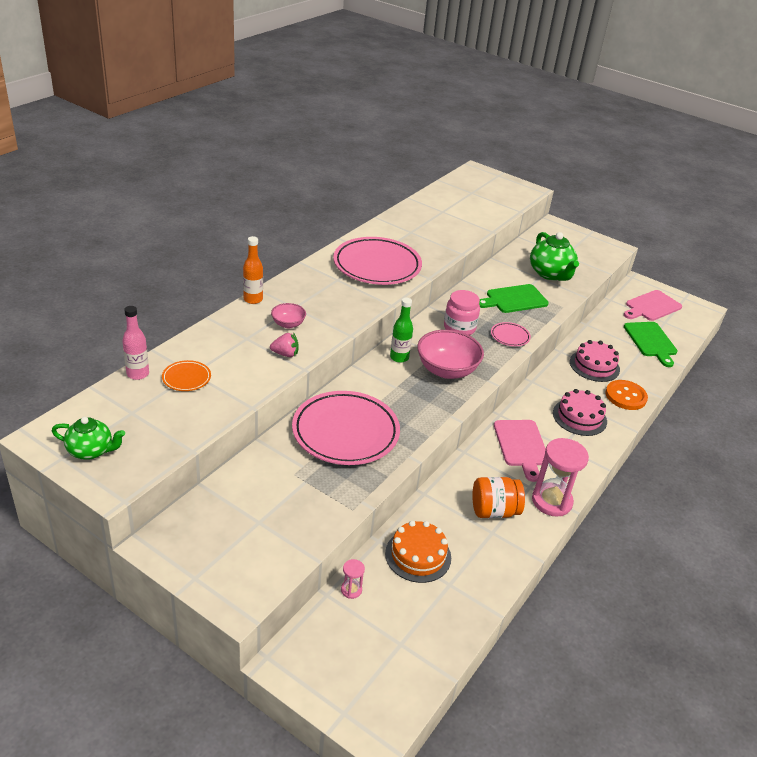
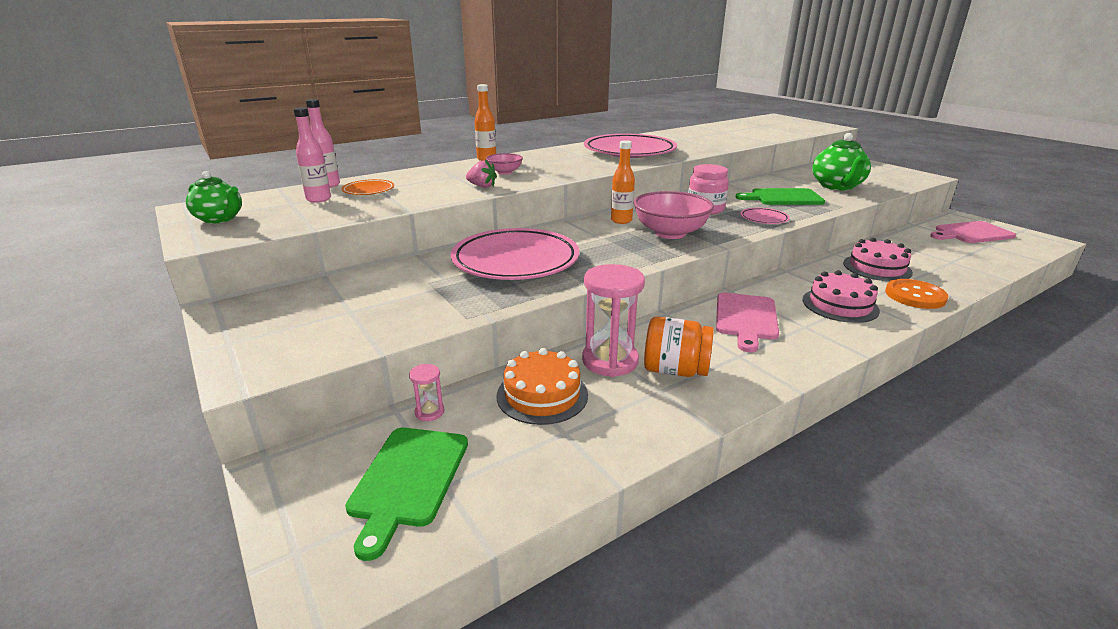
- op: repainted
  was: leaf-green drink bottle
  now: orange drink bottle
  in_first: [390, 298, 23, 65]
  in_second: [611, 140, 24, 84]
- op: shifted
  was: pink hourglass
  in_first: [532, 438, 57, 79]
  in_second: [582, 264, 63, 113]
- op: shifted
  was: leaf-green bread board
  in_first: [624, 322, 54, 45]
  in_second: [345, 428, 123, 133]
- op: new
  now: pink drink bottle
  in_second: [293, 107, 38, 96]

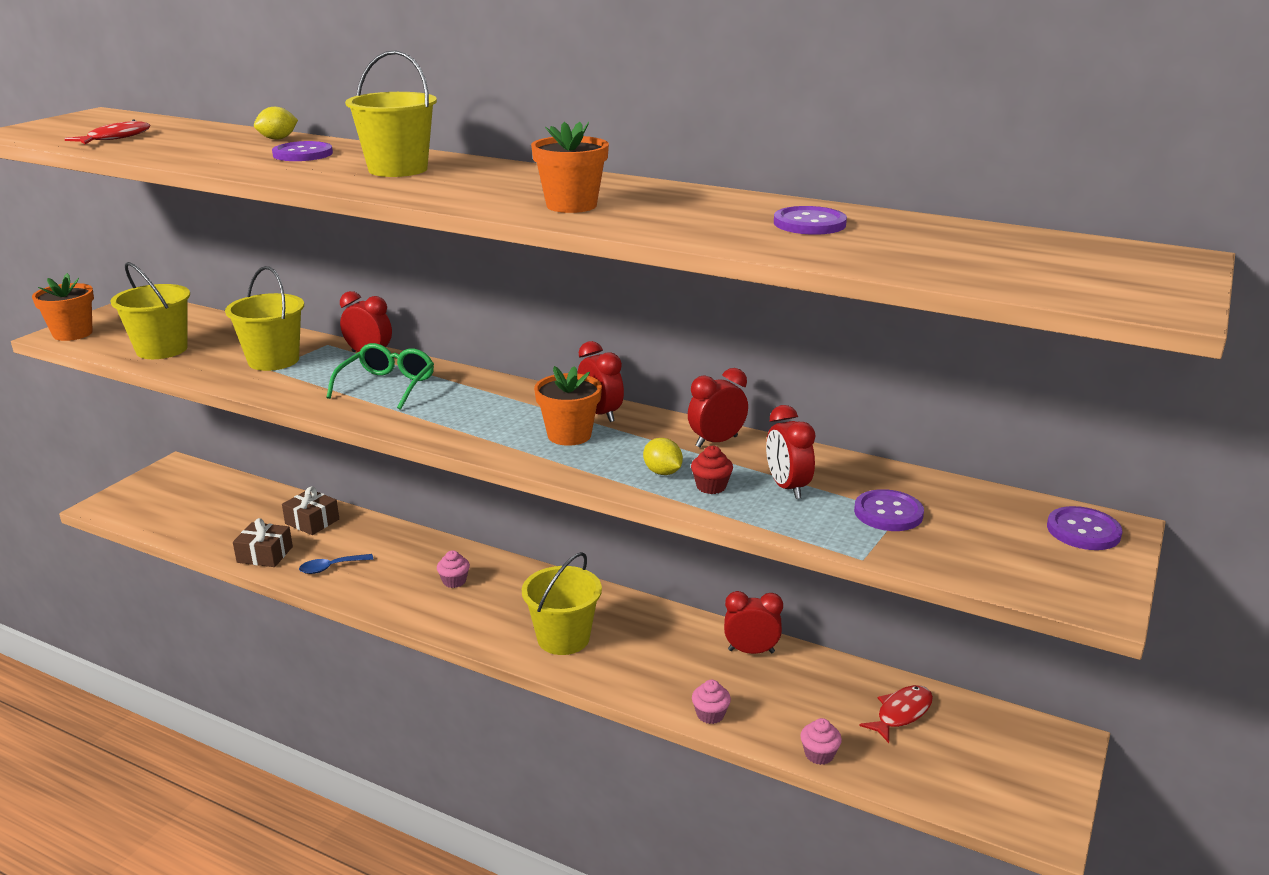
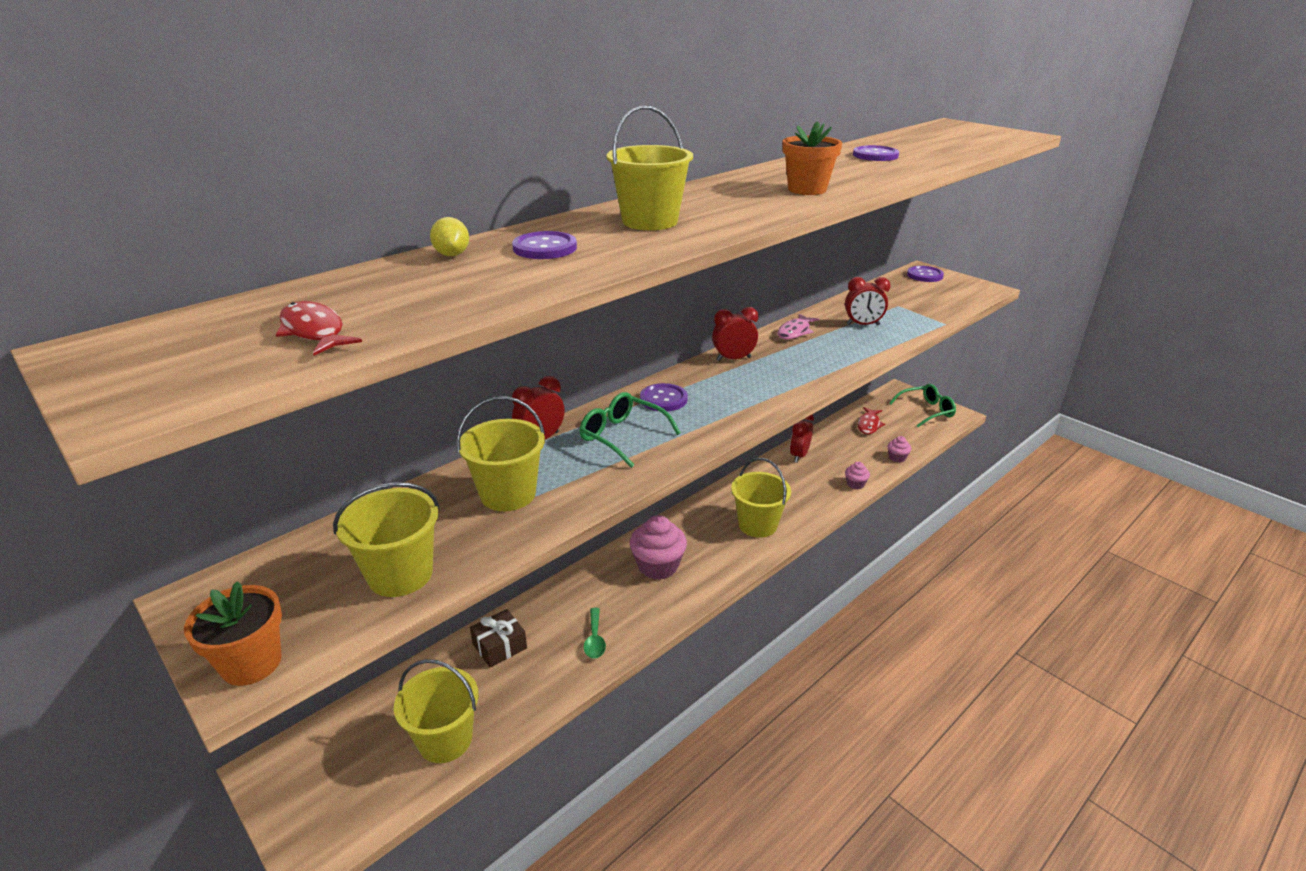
- op: gone
  was: russet present
  in_first: [233, 518, 60, 49]
- op: repainted
  was: blue tablespoon
  now: leaf-green tablespoon
  in_first: [299, 554, 74, 20]
  in_second: [584, 608, 22, 51]
- op: scaled
  was: pink cupcake
  in_first: [437, 550, 33, 38]
  in_second: [630, 515, 57, 65]
  ratio: 2.02
- op: gone
  was: orange potted plant
  in_first: [534, 366, 68, 80]
- op: gone
  was: golden toy lemon
  in_first: [643, 438, 40, 37]
- op: swapped
  was: scarlet alarm clock
  now: pink toy fish
  in_first: [688, 368, 60, 80]
  in_second: [777, 314, 42, 25]
- op: gone
  was: scarlet cupcake
  in_first: [691, 446, 42, 48]
- op: shifted
  was: royal purple shirt button
  in_first: [854, 489, 70, 42]
  in_second: [640, 383, 48, 28]
- op: rotated
  was: scarlet toy fish
  in_first: [859, 685, 74, 58]
  in_second: [857, 407, 28, 27]
  clockwise: -135
- op: new
  now: golden sand bucket
  in_second: [394, 659, 85, 104]
- op: new
  now: leaf-green glasses
  in_second: [889, 384, 67, 43]

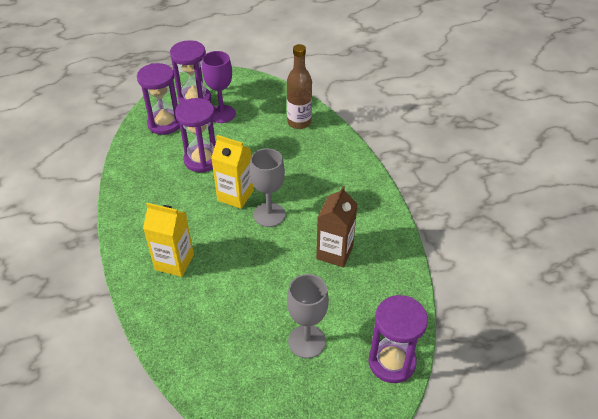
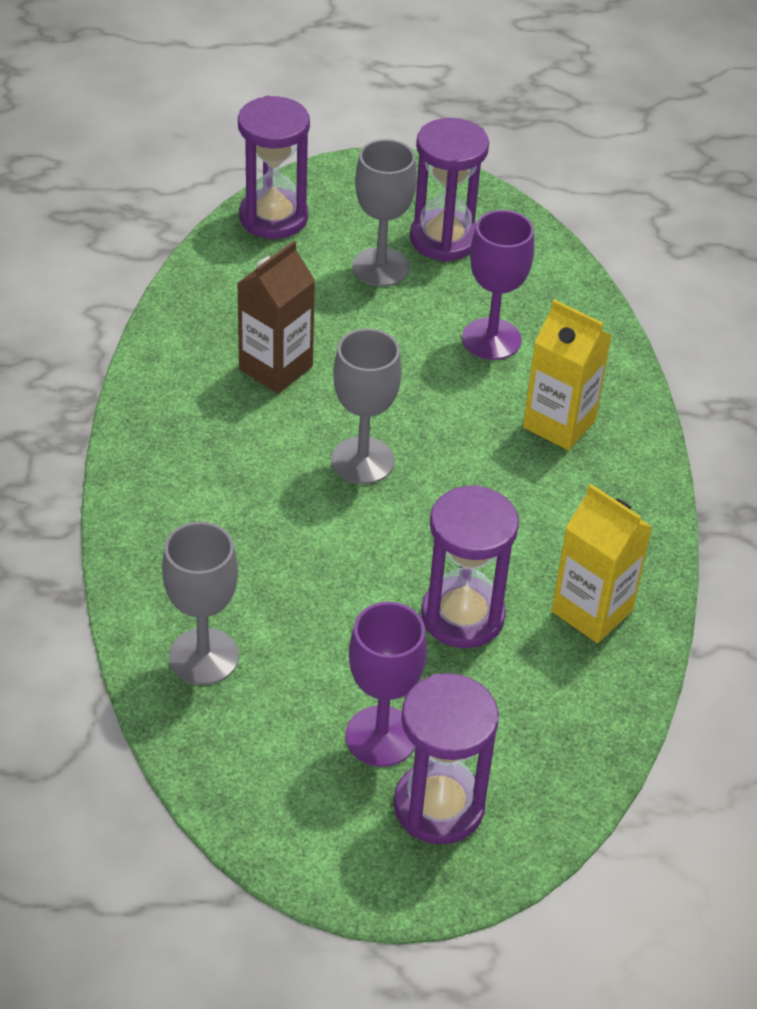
- op: shifted
  was: royal purple hourglass
  in_first: [137, 63, 43, 72]
  in_second: [410, 118, 79, 144]
- op: shifted
  was: golden carton
  in_first: [211, 135, 43, 74]
  in_second: [551, 484, 101, 159]
- op: swapped
  was: russet drink bottle
  now: ash-grey chalice
  in_first: [287, 44, 25, 85]
  in_second: [162, 521, 77, 164]
- op: new
  now: royal purple chalice
  in_second: [462, 210, 72, 150]

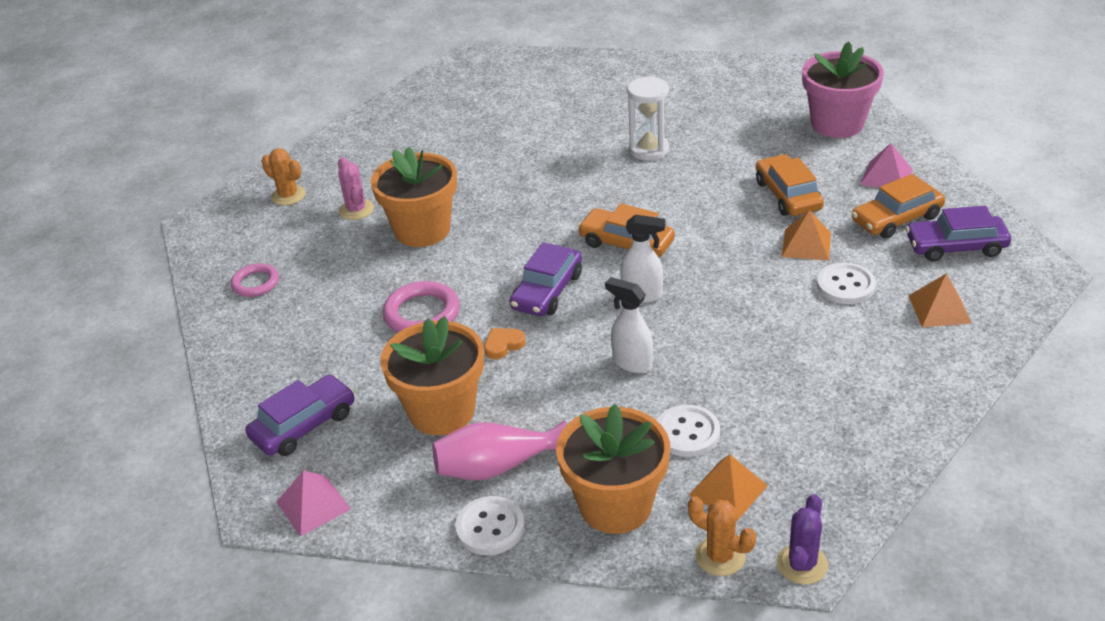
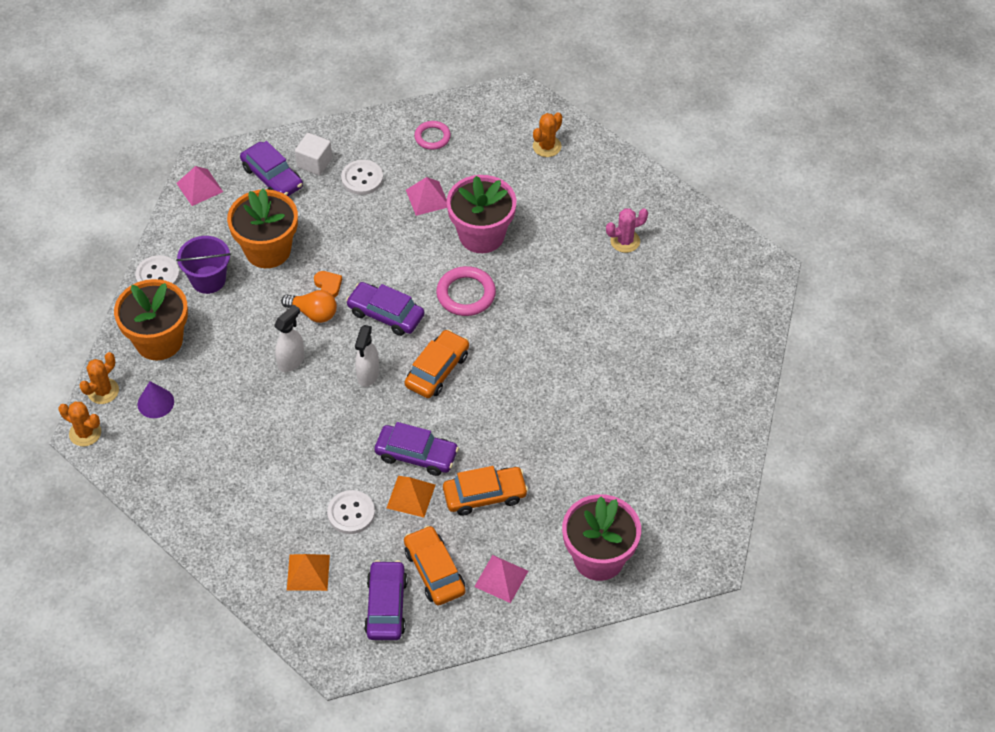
- op: shifted
  was: pink prickly plant
  in_first: [338, 157, 36, 63]
  in_second: [606, 208, 42, 45]
- op: repainted
  was: orange potted plant
  now: pink potted plant
  in_first: [371, 147, 86, 100]
  in_second: [447, 175, 70, 78]
- op: shifted
  was: pink torus
  in_first: [383, 281, 77, 52]
  in_second: [436, 266, 60, 50]
- op: swapped
  was: pink flower vase
  now: royal purple sand bucket
  in_first: [432, 420, 135, 60]
  in_second: [176, 236, 55, 58]
- op: gone
  was: pure white hourglass
  in_first: [627, 76, 42, 85]
- op: shifted
  was: pure white shirt button
  in_first: [657, 405, 63, 52]
  in_second: [341, 160, 42, 35]
- op: swapped
  was: orange pyramid shape
  now: royal purple solid cone
  in_first: [689, 454, 79, 67]
  in_second: [137, 381, 37, 37]
- op: repainted
  was: royal purple prickly plant
  now: orange prickly plant
  in_first: [777, 494, 51, 90]
  in_second: [59, 401, 42, 45]
- op: new
  now: orange light bulb
  in_second: [281, 290, 56, 33]
- op: new
  now: pure white block
  in_second: [295, 133, 37, 43]
- op: new
  now: royal purple car
  in_second: [375, 422, 84, 54]
- op: new
  now: pink pyramid shape
  in_second: [406, 177, 41, 39]

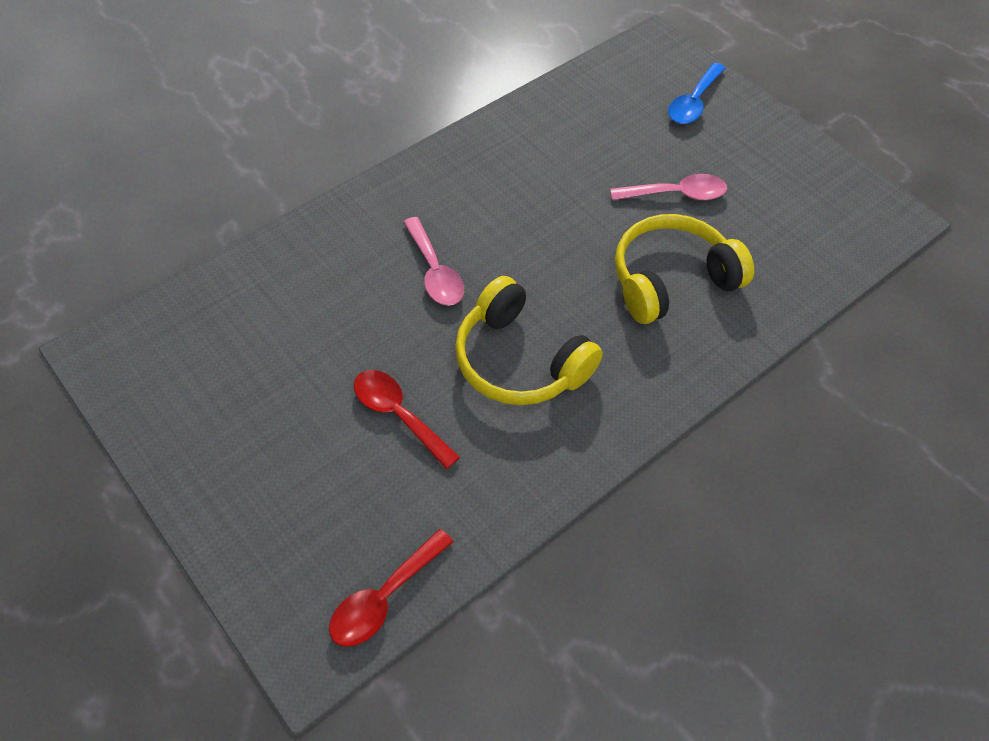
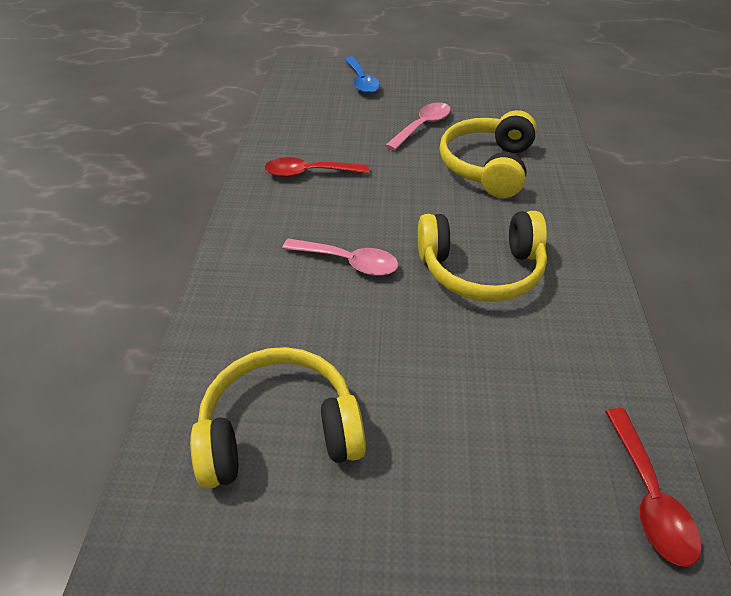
- op: shifted
  was: scarlet tablespoon
  in_first: [354, 370, 106, 99]
  in_second: [265, 157, 104, 20]
- op: new
  now: golden over-ear headphones
  in_second: [190, 347, 176, 142]

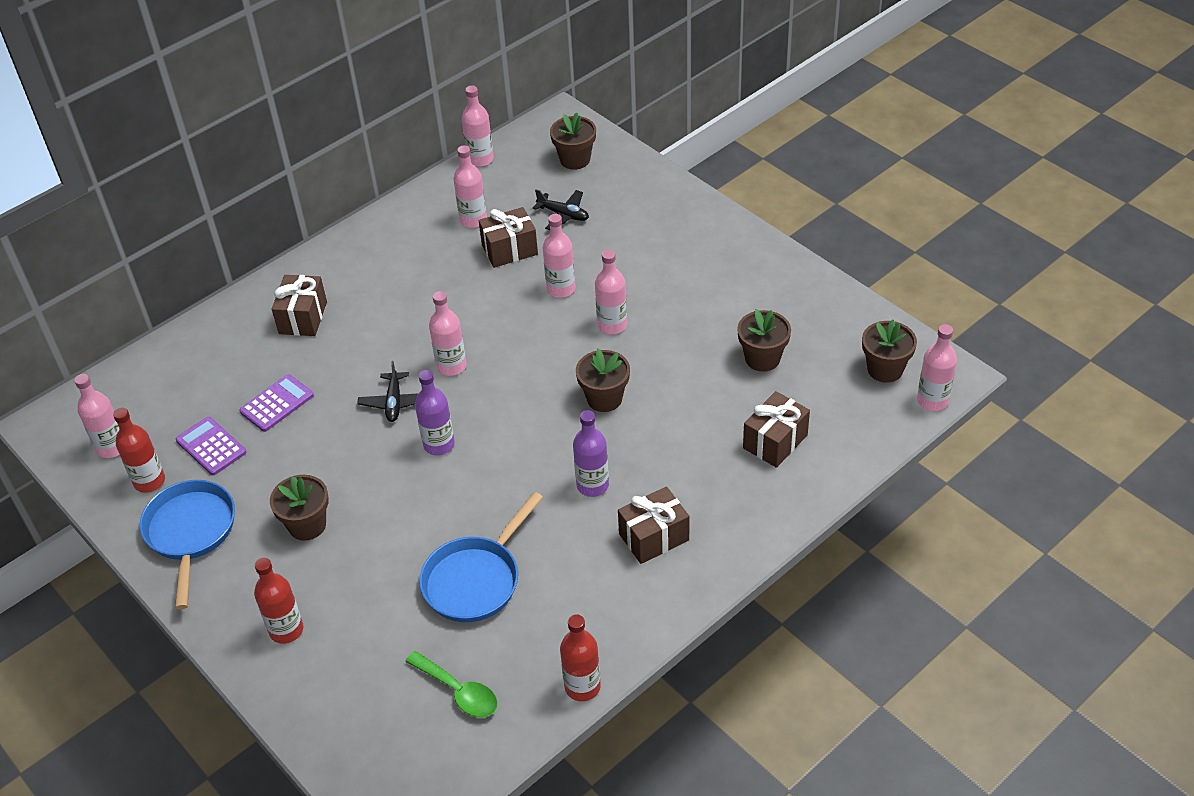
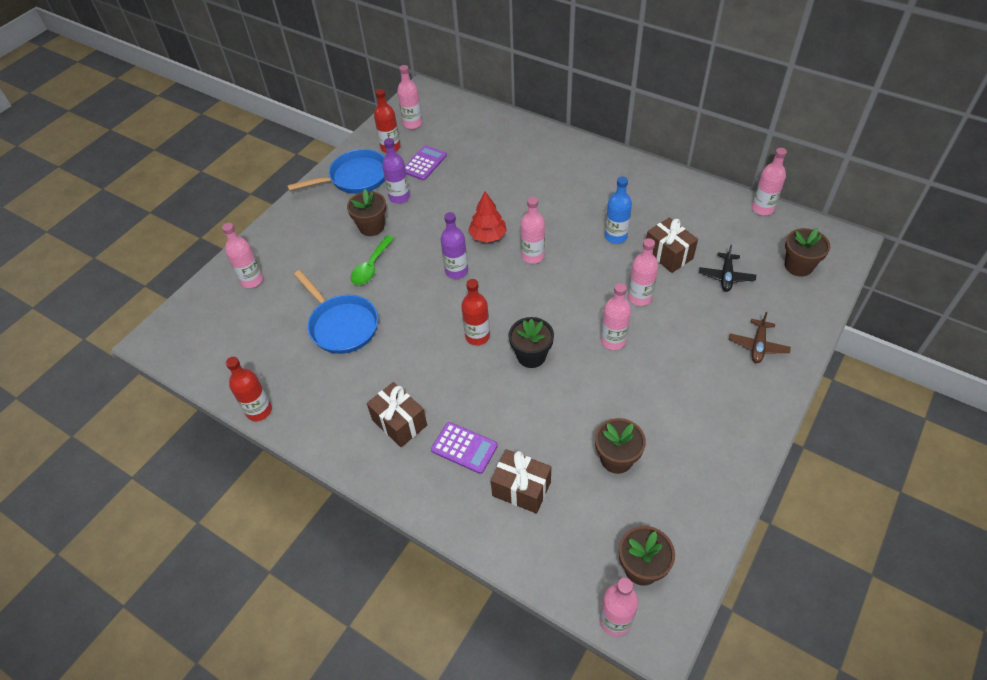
- op: shifted
  was: royal purple pocket calculator
  in_first: [239, 374, 75, 58]
  in_second: [431, 422, 67, 52]
- op: shifted
  was: scarlet drink bottle
  in_first: [254, 558, 49, 86]
  in_second: [461, 279, 29, 66]
- op: gone
  was: russet present
  in_first: [272, 275, 55, 61]
- op: swapped
  was: black aeroplane
  now: scarlet toy tree
  in_first: [357, 361, 61, 61]
  in_second: [468, 192, 39, 51]
- op: shifted
  was: leaf-green tablespoon
  in_first: [405, 651, 93, 66]
  in_second: [351, 236, 43, 49]
- op: rotated
  was: blue frying pan
  in_first: [419, 492, 124, 130]
  in_second: [294, 270, 84, 84]
  clockwise: -150
- op: shifted
  was: pink drink bottle
  in_first: [453, 145, 34, 83]
  in_second: [222, 223, 41, 65]
- op: shifted
  was: royal purple drink bottle
  in_first: [573, 410, 36, 87]
  in_second: [382, 138, 28, 66]
- op: repainted
  was: russet potted plant
  now: black potted plant
  in_first: [576, 349, 54, 63]
  in_second: [509, 317, 45, 51]
- op: new
  now: blue drink bottle
  in_second: [605, 176, 27, 68]
- op: new
  now: russet aeroplane
  in_second: [729, 312, 62, 51]

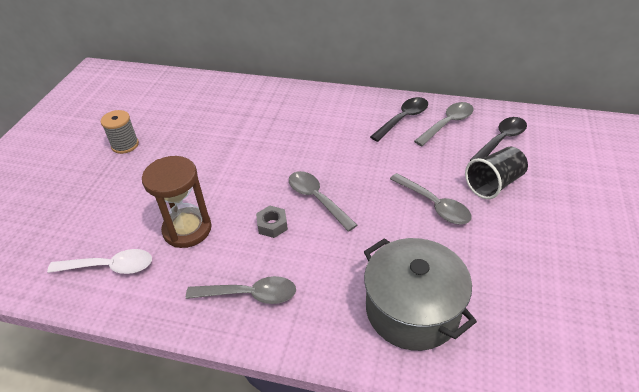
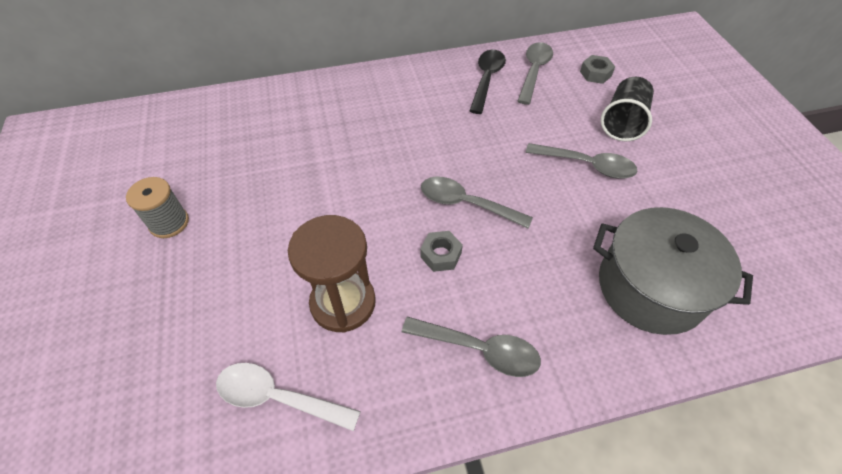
- op: rotated
  was: pure white tablespoon
  in_first: [47, 249, 105, 25]
  in_second: [216, 363, 145, 68]
  clockwise: -135
- op: rotated
  was: ash-grey tablespoon
  in_first: [186, 276, 110, 28]
  in_second: [402, 317, 139, 60]
  clockwise: 45
- op: swapped
  was: black tablespoon
  now: ash-grey hex nut
  in_first: [470, 117, 57, 44]
  in_second: [580, 55, 35, 29]

